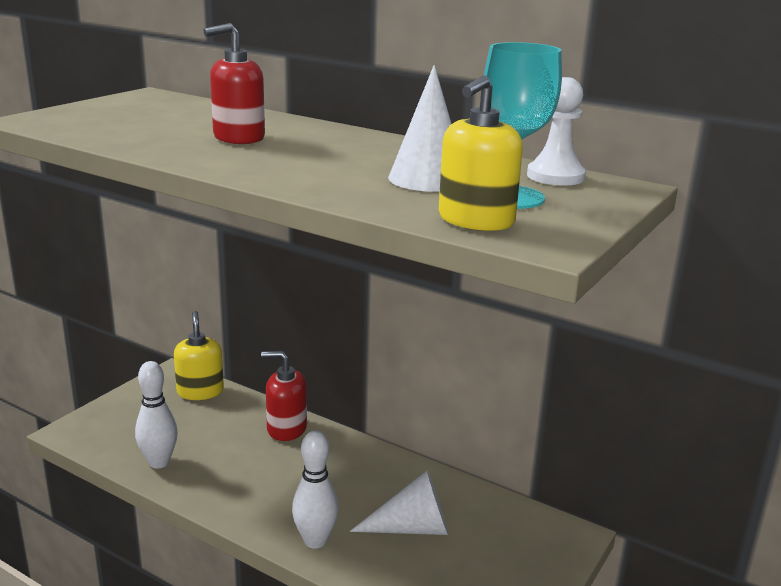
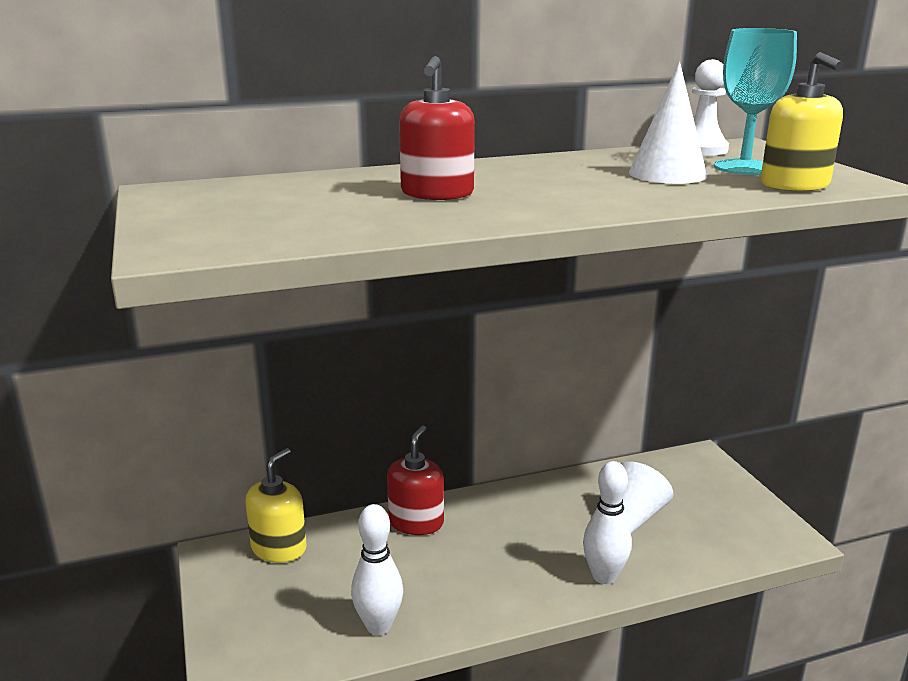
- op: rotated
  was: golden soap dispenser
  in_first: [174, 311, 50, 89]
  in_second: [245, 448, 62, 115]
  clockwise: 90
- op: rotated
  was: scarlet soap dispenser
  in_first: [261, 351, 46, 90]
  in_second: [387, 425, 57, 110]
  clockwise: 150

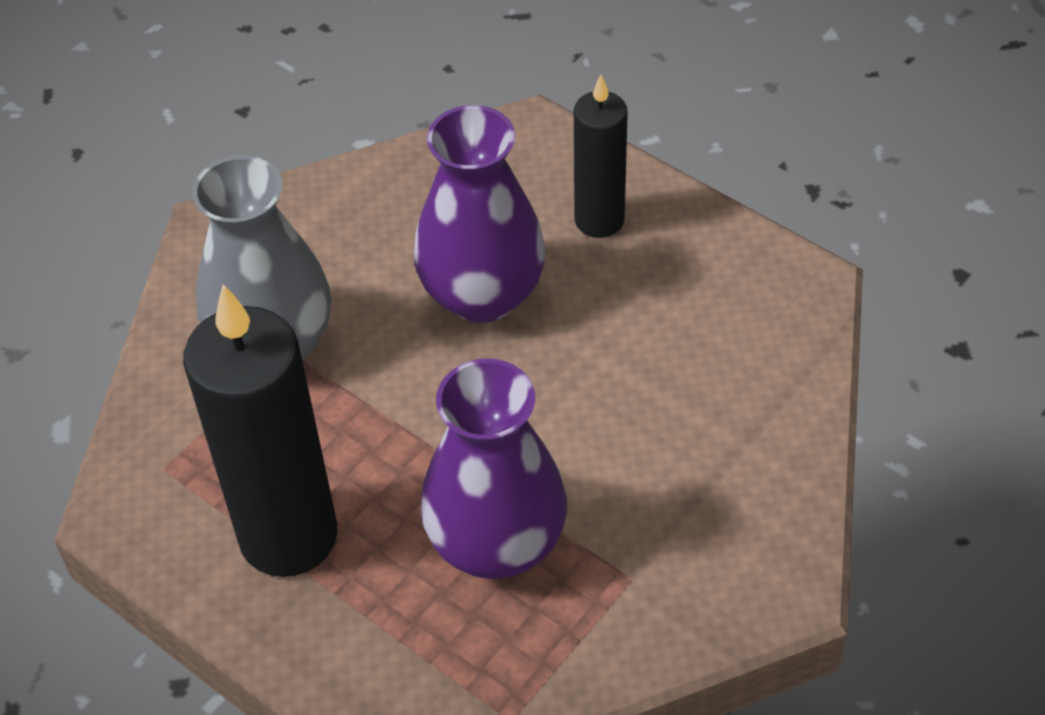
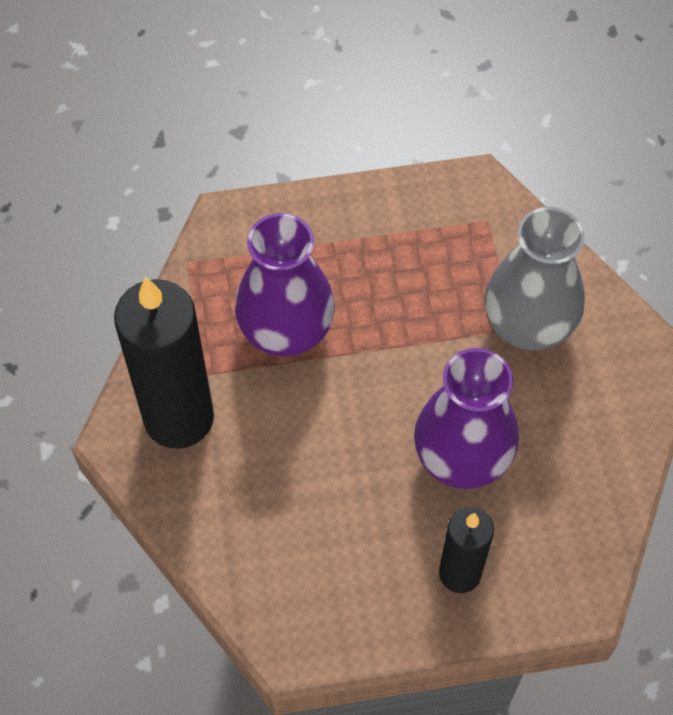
- op: shifted
  was: black candle
  in_first: [183, 284, 154, 293]
  in_second: [114, 277, 100, 172]

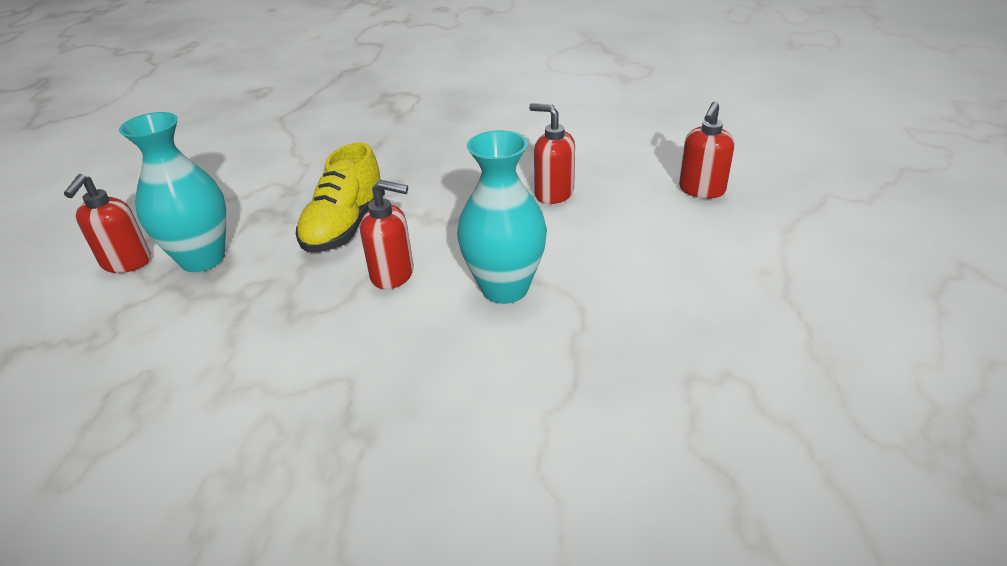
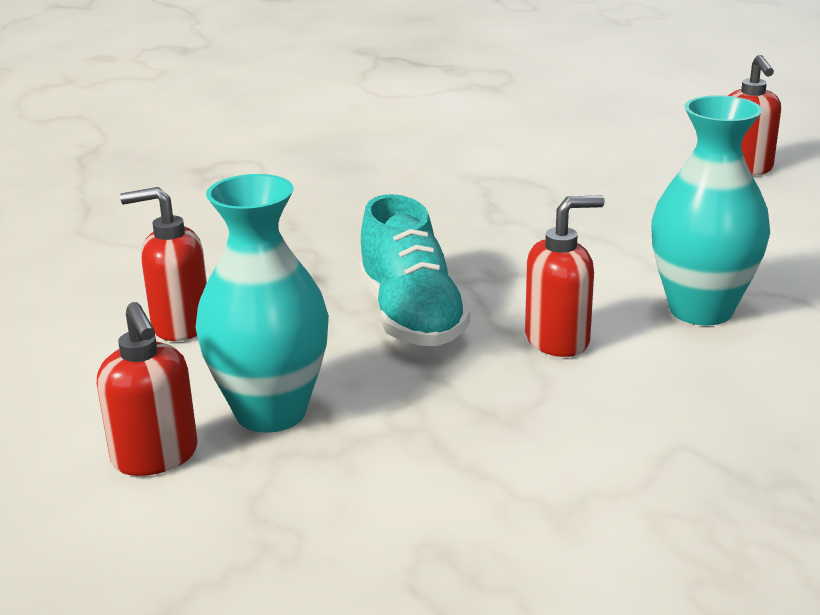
- op: repainted
  was: golden sneaker
  now: teal sneaker
  in_first: [296, 142, 89, 110]
  in_second: [359, 194, 111, 152]
- op: shifted
  was: scarlet soap dispenser
  in_first: [529, 103, 46, 101]
  in_second: [120, 187, 87, 154]

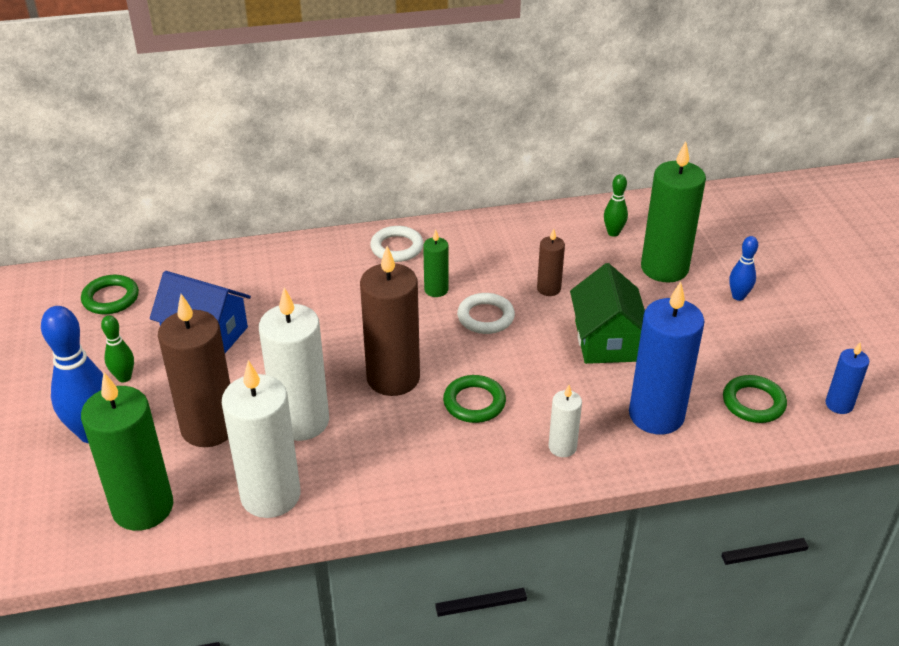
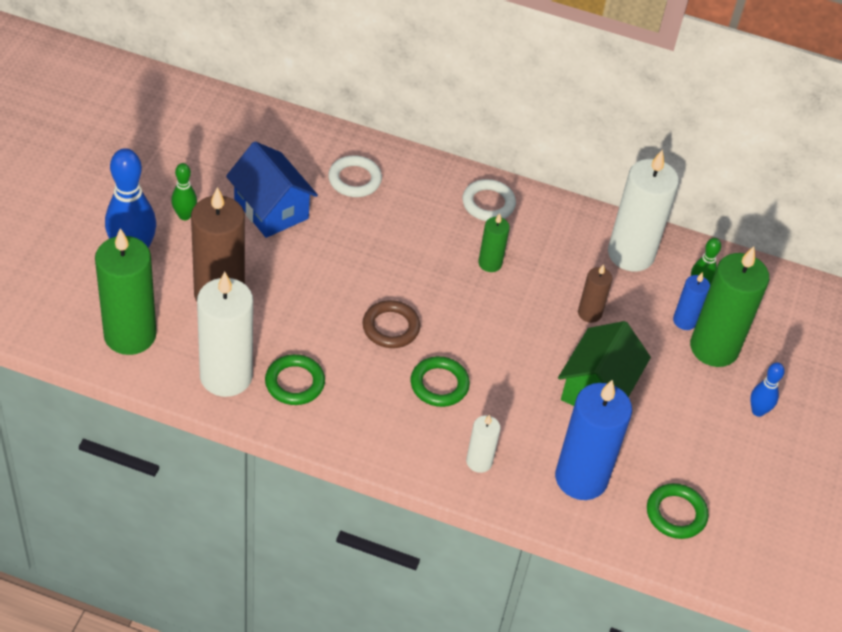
- op: shifted
  was: leaf-green torus
  in_first: [81, 275, 58, 39]
  in_second: [265, 354, 60, 51]
- op: shifted
  was: pure white candle
  in_first: [259, 287, 70, 154]
  in_second: [608, 150, 71, 122]
- op: swapped
  was: russet candle
  now: russet torus
  in_first: [360, 246, 60, 150]
  in_second: [362, 300, 58, 48]
- op: shifted
  was: pure white torus
  in_first: [457, 293, 58, 41]
  in_second: [328, 155, 54, 42]
- op: shifted
  was: blue candle
  in_first: [825, 343, 44, 71]
  in_second: [673, 272, 37, 58]

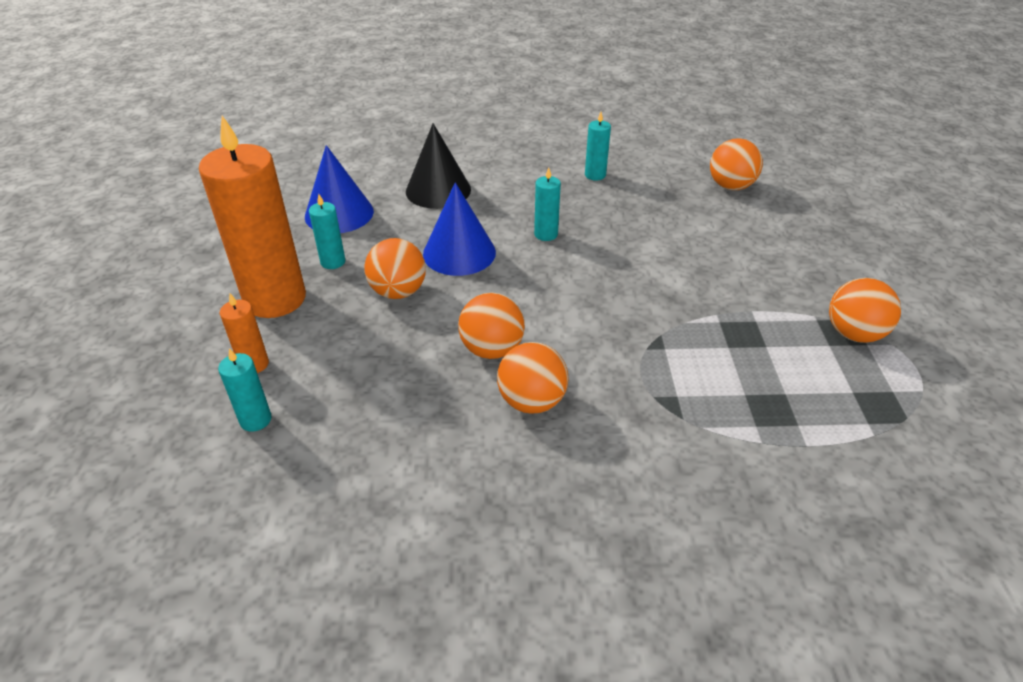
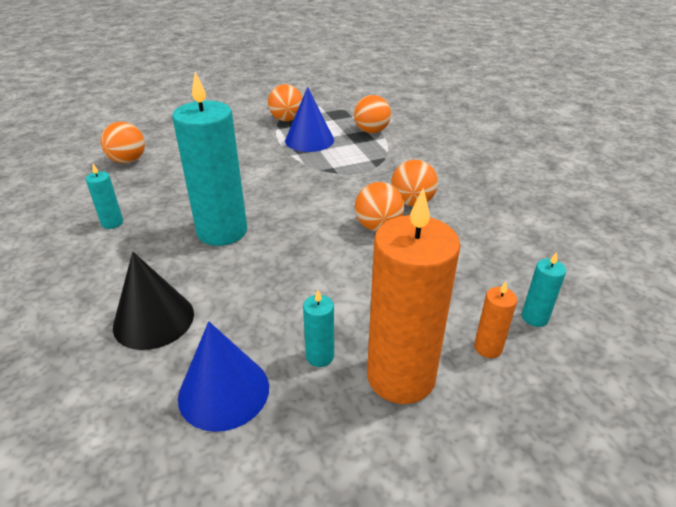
- op: shifted
  was: orange play ball
  in_first: [364, 238, 62, 61]
  in_second: [354, 95, 37, 38]
- op: shifted
  was: blue solid cone
  in_first: [423, 182, 73, 94]
  in_second: [285, 87, 49, 65]
- op: scaled
  was: teal candle
  in_first: [534, 167, 27, 74]
  in_second: [172, 72, 75, 174]
  ratio: 2.32

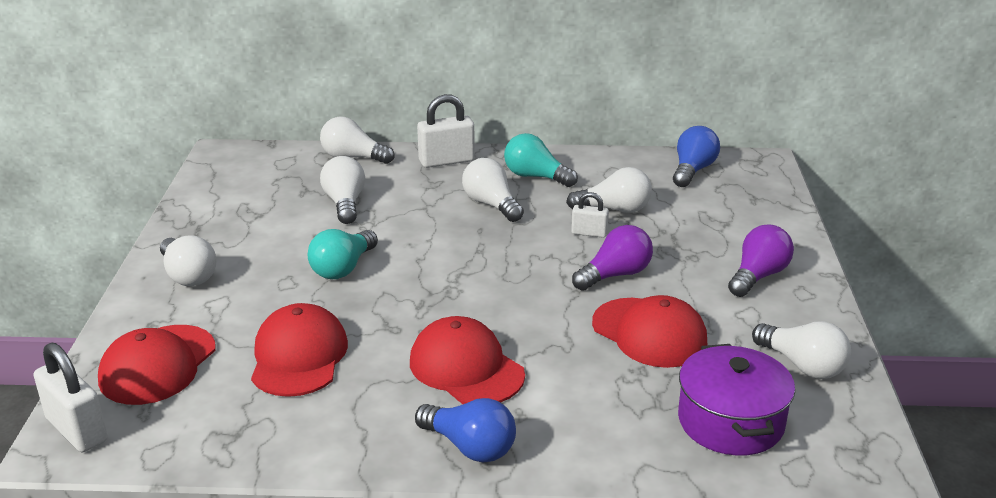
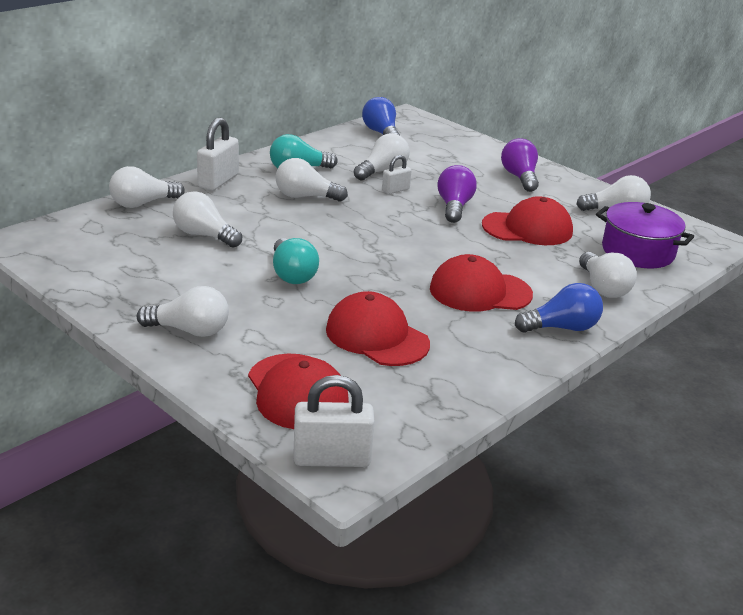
- op: new
  now: pure white light bulb
  in_second: [579, 252, 58, 46]

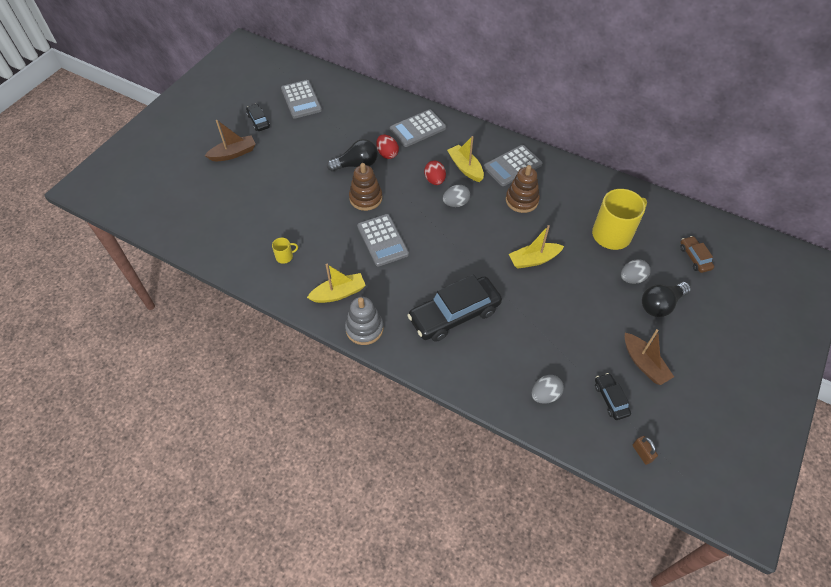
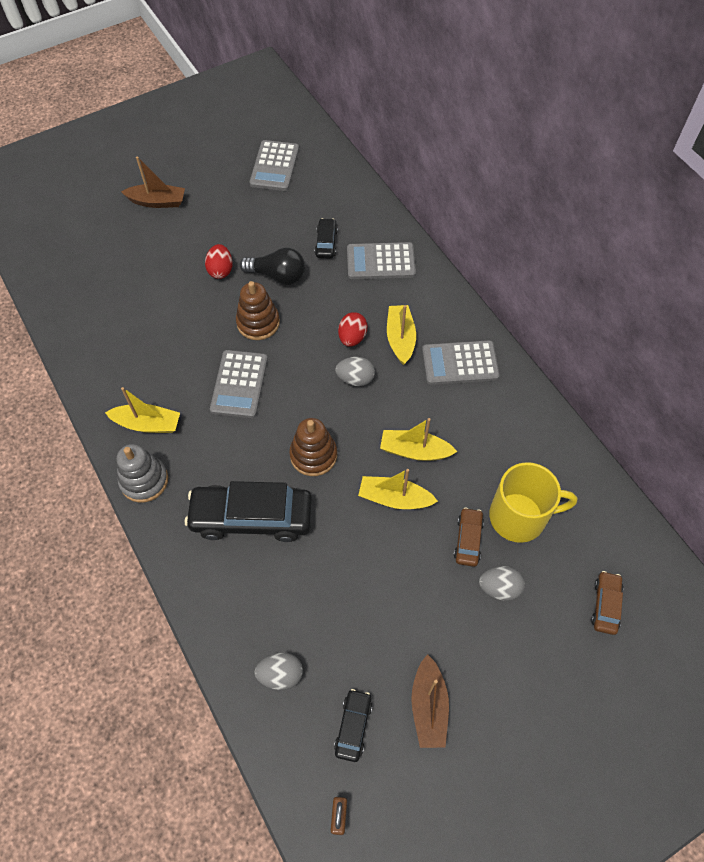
- op: shifted
  was: black car
  in_first: [246, 104, 24, 27]
  in_second: [314, 218, 24, 41]
- op: gone
  was: golden mug
  in_first: [272, 238, 26, 26]
- op: shifted
  was: scarlet egg shape
  in_first: [376, 135, 23, 24]
  in_second: [205, 244, 28, 35]
- op: shifted
  was: russet stacking rings
  in_first: [506, 165, 34, 48]
  in_second: [289, 418, 48, 58]
- op: gone
  was: black light bulb
  in_first: [642, 282, 49, 35]
- op: new
  now: golden boat
  in_second: [380, 418, 77, 43]
- op: new
  now: russet car
  in_second: [454, 507, 30, 60]

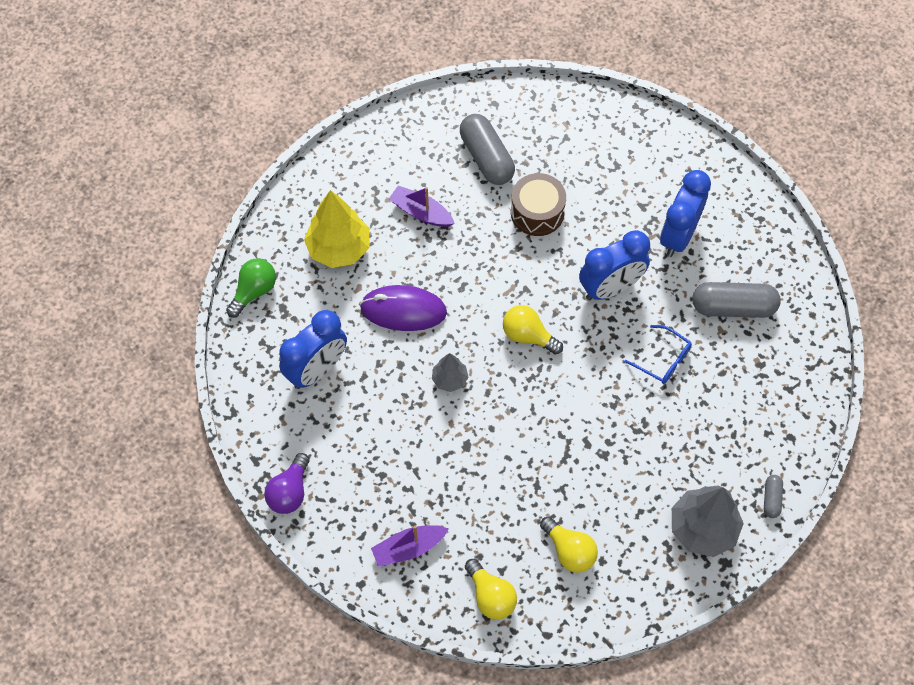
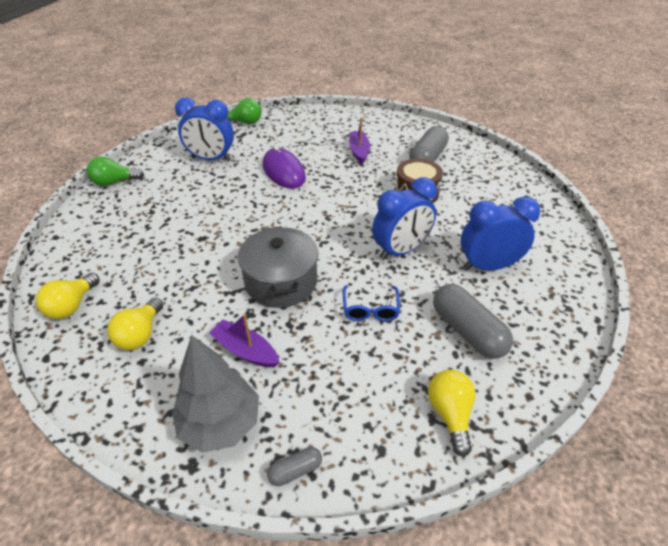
- op: repainted
  was: royal purple light bulb
  now: leaf-green light bulb
  in_first: [264, 453, 45, 61]
  in_second: [87, 156, 57, 30]
- op: gone
  was: golden toy tree
  in_first: [304, 190, 65, 78]
- op: shifted
  was: royal purple boat
  in_first: [371, 525, 78, 42]
  in_second: [209, 314, 71, 53]
- op: gone
  was: ash-grey toy tree
  in_first: [432, 353, 36, 39]
- op: shifted
  was: golden light bulb
  in_first: [503, 305, 60, 50]
  in_second: [428, 370, 47, 87]
- op: rotated
  was: blue alarm clock
  in_first: [579, 230, 71, 70]
  in_second: [372, 177, 65, 83]
  clockwise: -60
- op: new
  now: ash-grey stockpot
  in_second: [238, 226, 80, 82]

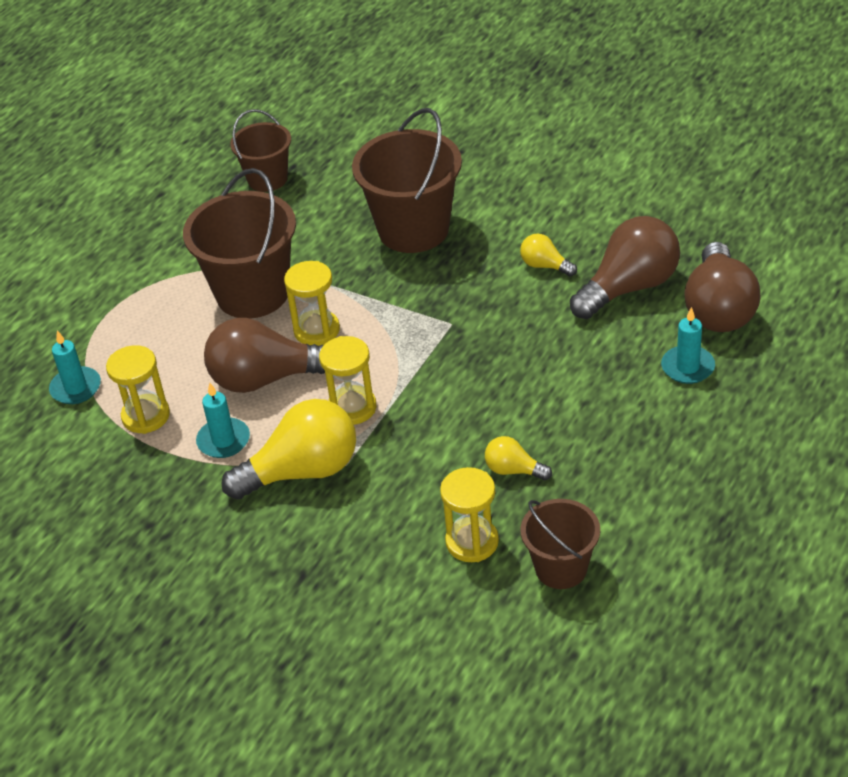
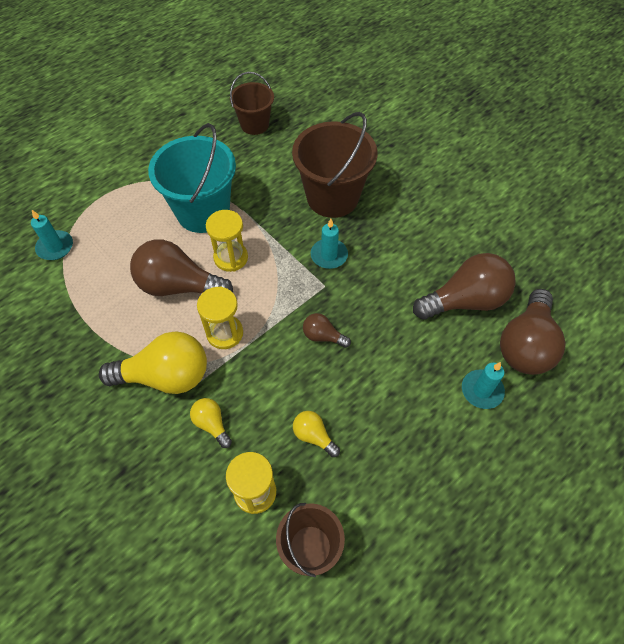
- op: gone
  was: golden hourglass
  in_first: [106, 345, 64, 89]
- op: repainted
  was: russet sand bucket
  now: teal sand bucket
  in_first: [183, 168, 113, 151]
  in_second: [148, 123, 88, 110]
- op: shifted
  was: teal candle
  in_first: [196, 383, 54, 75]
  in_second: [311, 219, 37, 50]
- op: shifted
  was: golden light bulb
  in_first: [520, 234, 57, 43]
  in_second: [190, 398, 42, 50]
- op: new
  now: russet light bulb
  in_second: [303, 313, 48, 35]

